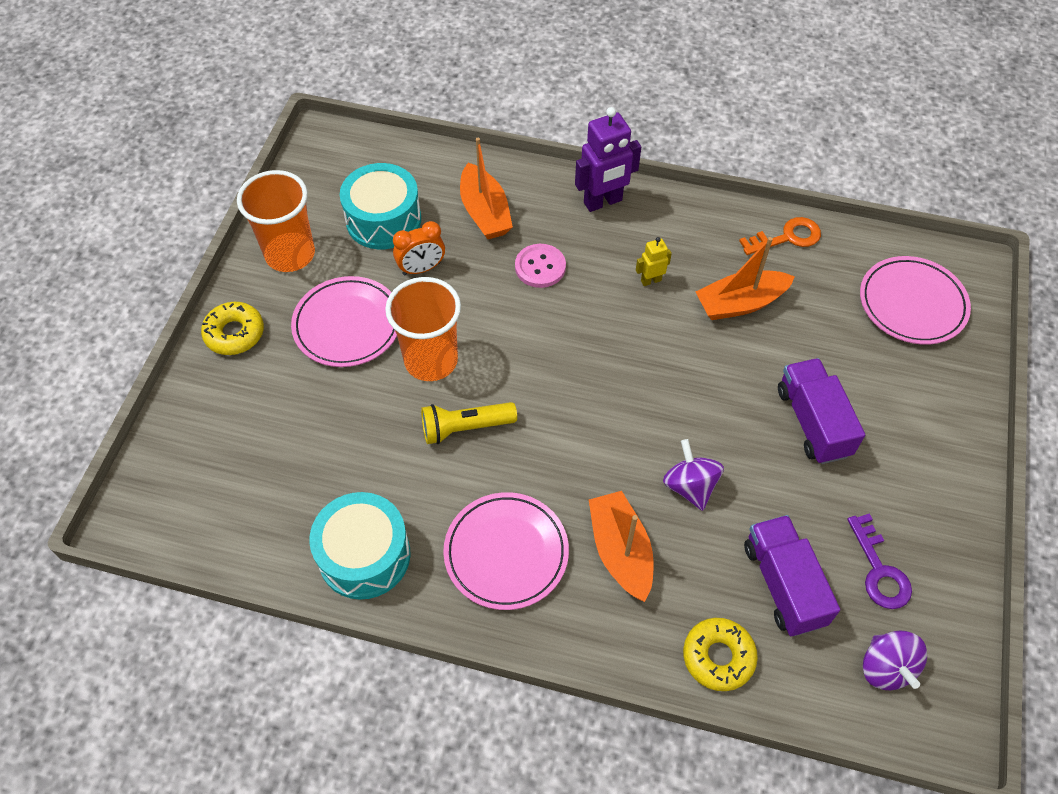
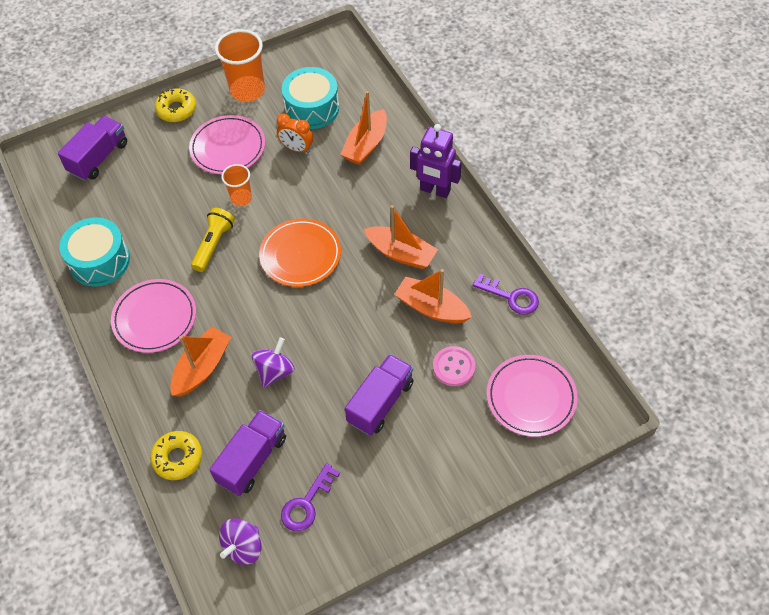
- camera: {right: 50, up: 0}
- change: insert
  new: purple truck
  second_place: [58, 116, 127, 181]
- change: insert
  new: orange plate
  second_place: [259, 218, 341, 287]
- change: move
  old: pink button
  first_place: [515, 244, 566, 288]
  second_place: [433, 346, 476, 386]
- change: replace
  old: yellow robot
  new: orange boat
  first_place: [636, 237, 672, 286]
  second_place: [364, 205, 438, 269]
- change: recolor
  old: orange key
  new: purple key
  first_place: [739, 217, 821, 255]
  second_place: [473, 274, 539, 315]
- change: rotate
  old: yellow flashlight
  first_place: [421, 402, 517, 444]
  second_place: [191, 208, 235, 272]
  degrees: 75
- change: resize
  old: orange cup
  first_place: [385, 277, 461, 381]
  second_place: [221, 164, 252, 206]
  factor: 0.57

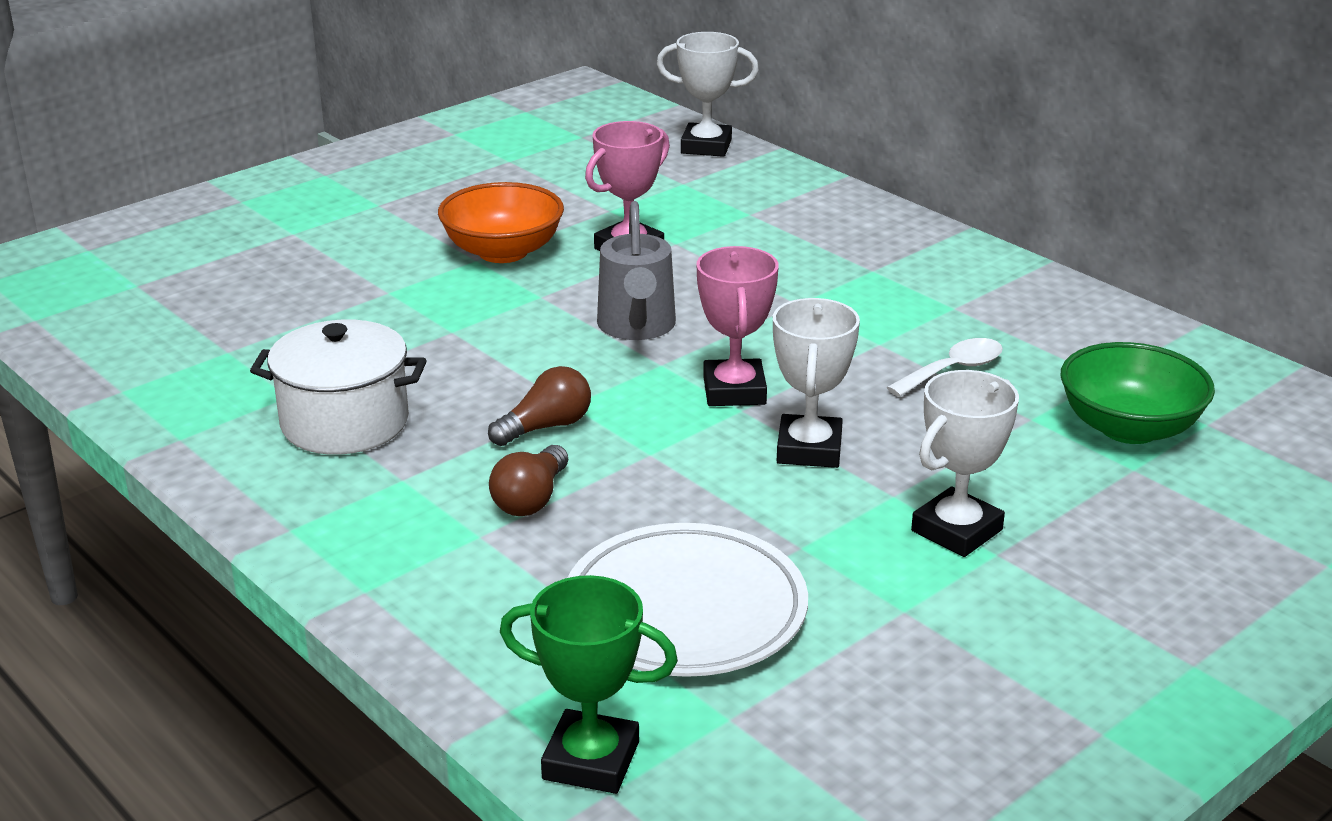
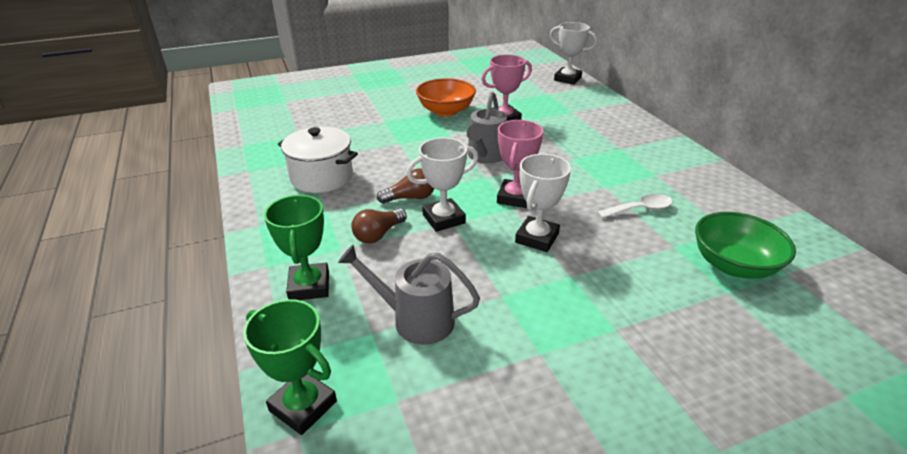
- camera: {right: 20, up: 5}
- change: insert
  new: green trophy
  second_place: [264, 195, 329, 300]
- change: move
  old: white trophy
  first_place: [911, 370, 1019, 557]
  second_place: [406, 138, 478, 232]
- change: replace
  old: white plate
  new: grey watering can
  first_place: [568, 523, 808, 677]
  second_place: [338, 244, 480, 345]

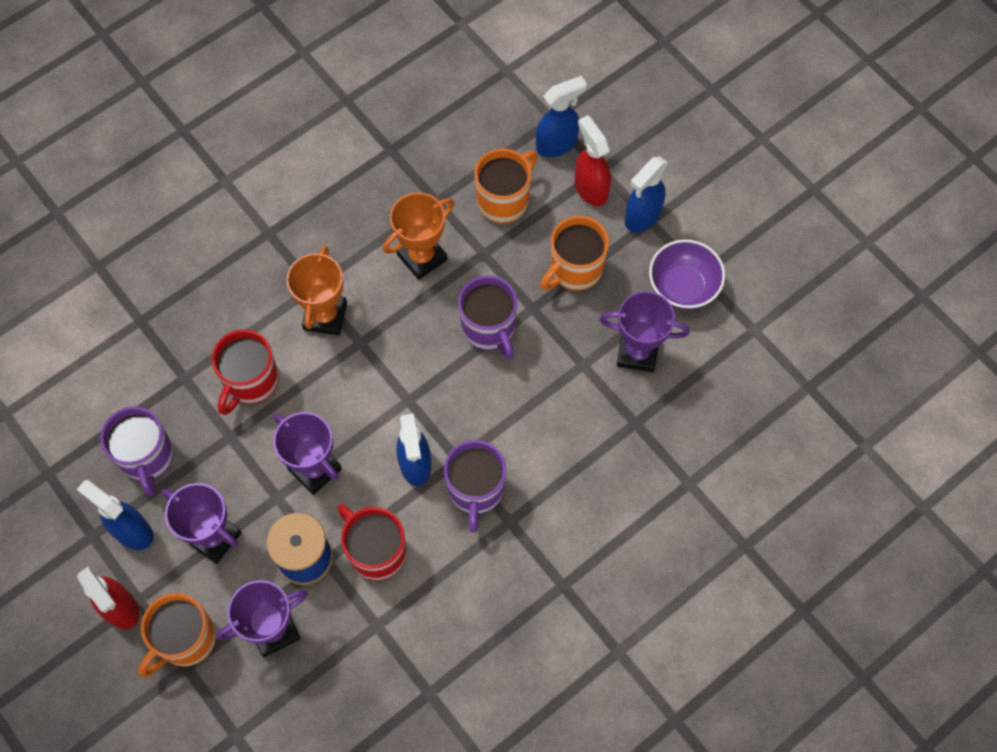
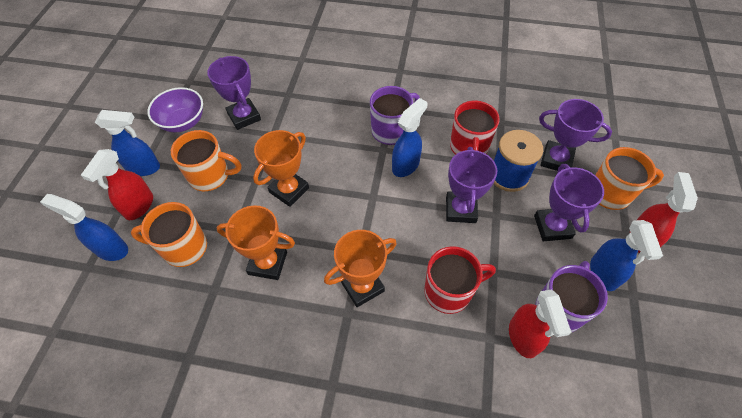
- camera: {right: -130, up: -10}
- change: insert
  new: red spray bottle
  second_place: [509, 289, 572, 358]
- change: replace
  old: purple mug
  new: orange trophy
  first_place: [458, 275, 518, 360]
  second_place: [253, 130, 309, 207]

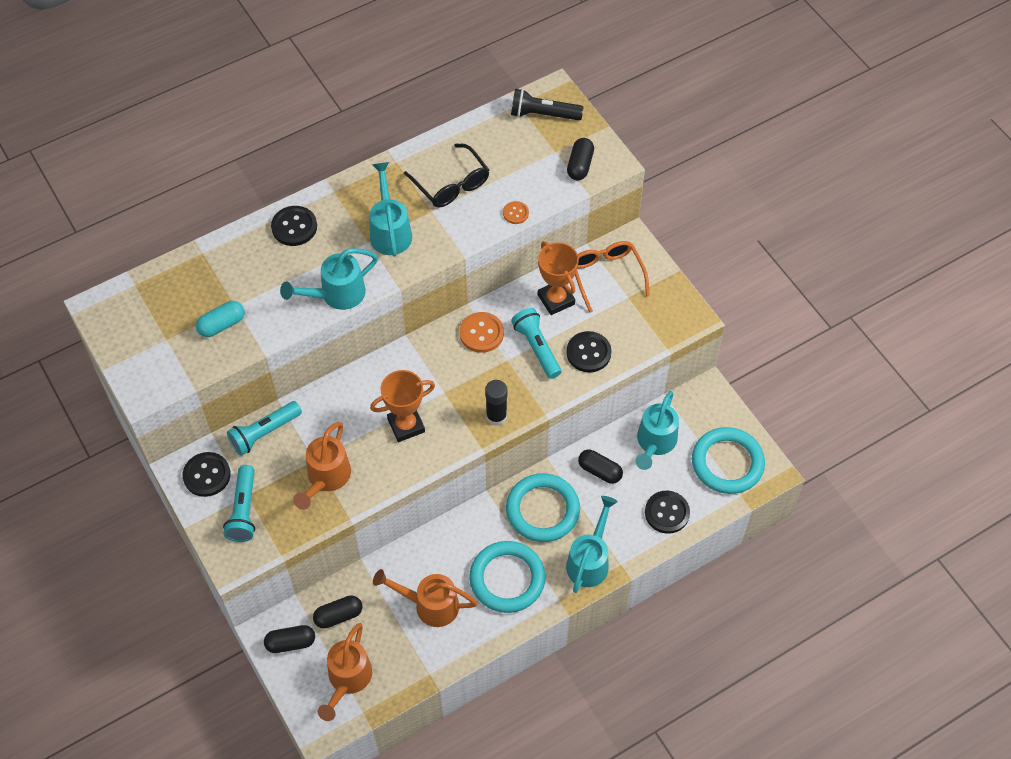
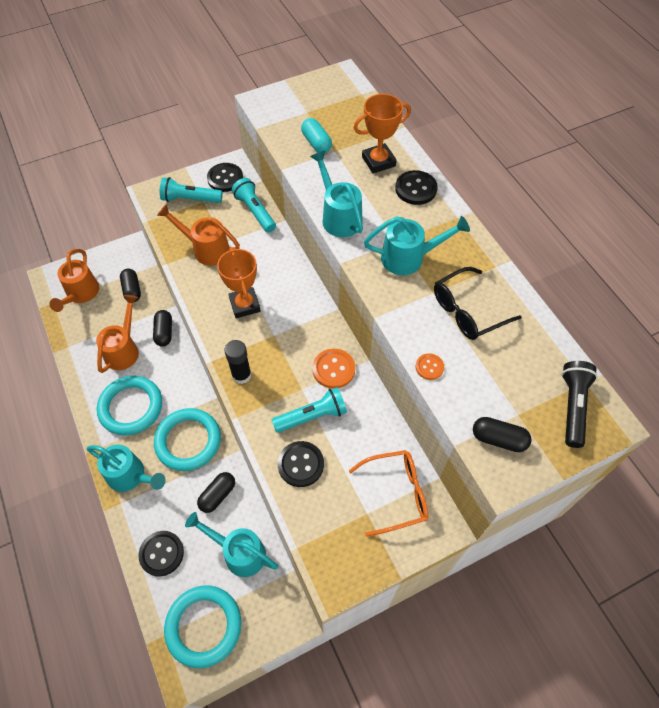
- camera: {right: 95, up: 0}
- change: move
  old: black capsule
  first_place: [264, 625, 315, 653]
  second_place: [153, 310, 172, 346]
- change: move
  old: orange trophy
  first_place: [538, 241, 579, 315]
  second_place: [353, 94, 411, 173]
- change: rotate
  old: orange watering can
  first_place: [318, 623, 372, 721]
  second_place: [49, 249, 99, 312]
  degrees: -105

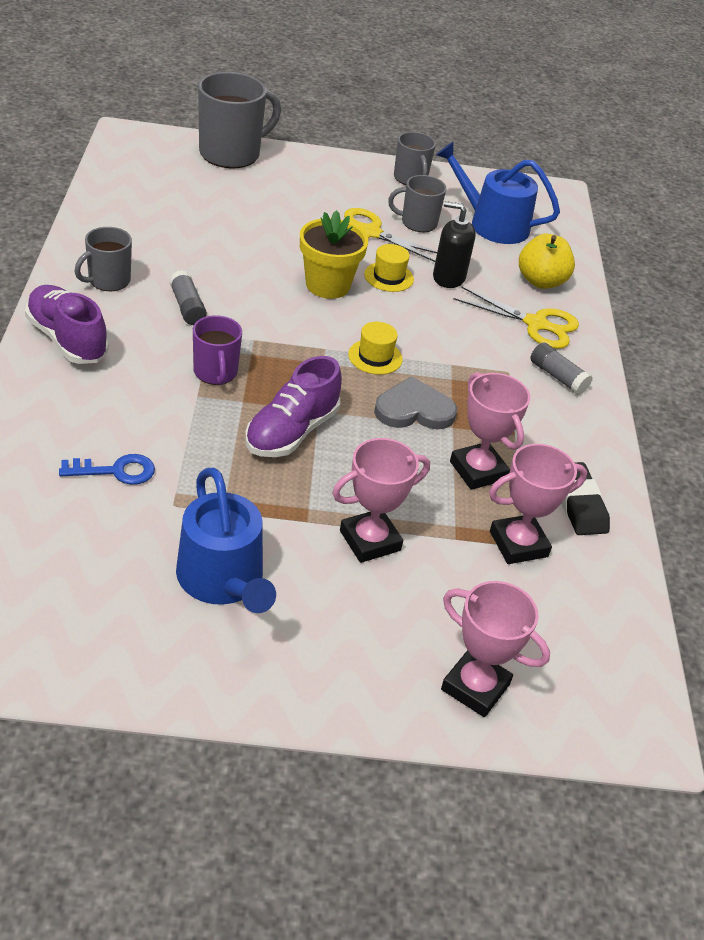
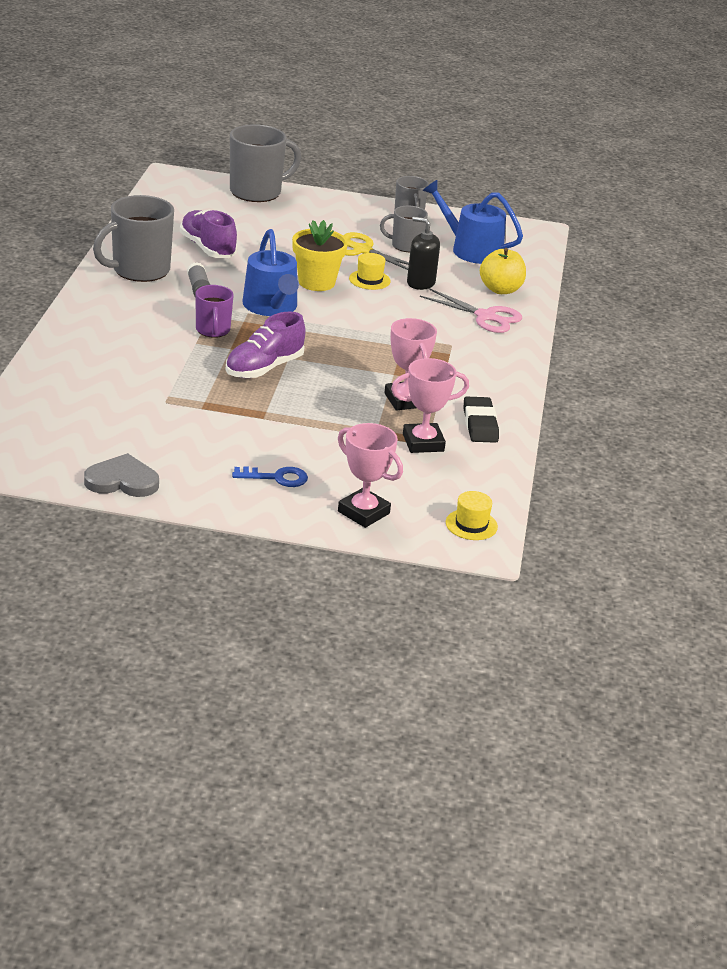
- camera: {right: 10, up: -10}
- change: delete
  old: pink trophy
  first_place: [332, 438, 430, 563]
- change: delete
  old: grey glue stick
  first_place: [530, 342, 593, 395]
- change: move
  old: purple shoe
  first_place: [25, 285, 109, 364]
  second_place: [180, 210, 238, 258]
- change: move
  old: blue key
  first_place: [59, 454, 155, 485]
  second_place: [232, 466, 308, 487]
- change: move
  old: blue watering can
  first_place: [176, 468, 276, 613]
  second_place: [242, 229, 299, 316]
- change: move
  old: yellow hat
  first_place: [348, 322, 403, 375]
  second_place: [446, 491, 498, 540]
- change: move
  old: grey heart
  first_place: [374, 376, 457, 430]
  second_place: [84, 453, 159, 497]
- change: recolor
  old: yellow scissors
  new: pink scissors
  first_place: [453, 286, 579, 349]
  second_place: [420, 288, 522, 333]
- change: resize
  old: grey mug
  first_place: [74, 227, 132, 291]
  second_place: [93, 195, 174, 282]
  factor: 1.73

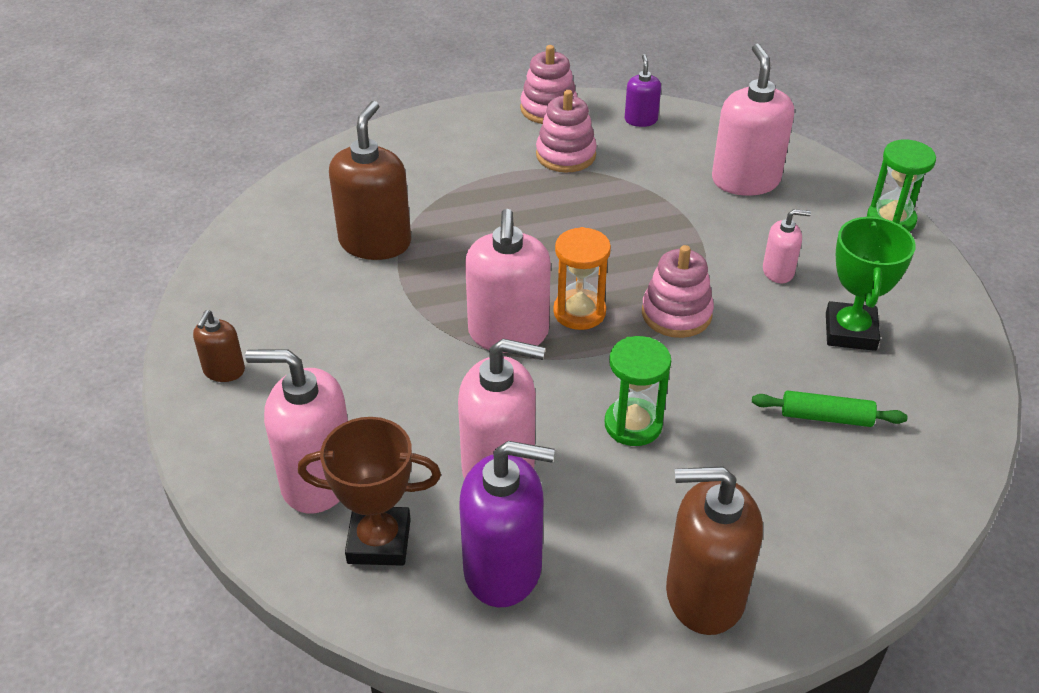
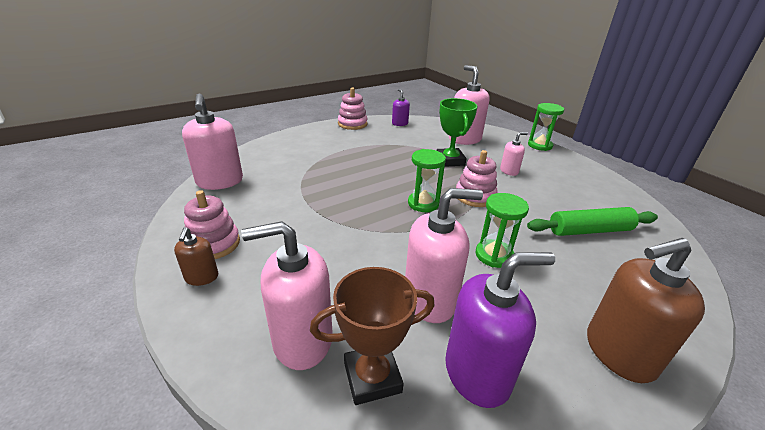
- camera: {right: -20, up: -10}
- change: delete
  old: brown soap dispenser
  first_place: [329, 101, 411, 260]
- change: move
  old: pink soap dispenser
  first_place: [465, 209, 551, 353]
  second_place: [182, 94, 243, 190]
- change: move
  old: pink stacking toy
  first_place: [536, 90, 597, 172]
  second_place: [184, 190, 240, 259]
- change: move
  old: green trophy
  first_place: [826, 216, 916, 351]
  second_place: [437, 98, 478, 167]
- change: recolor
  old: orange hourglass
  new: green hourglass
  first_place: [553, 227, 611, 330]
  second_place: [408, 149, 446, 212]
- change: resize
  old: green rolling pin
  first_place: [752, 391, 908, 427]
  second_place: [527, 207, 658, 236]
  factor: 1.55

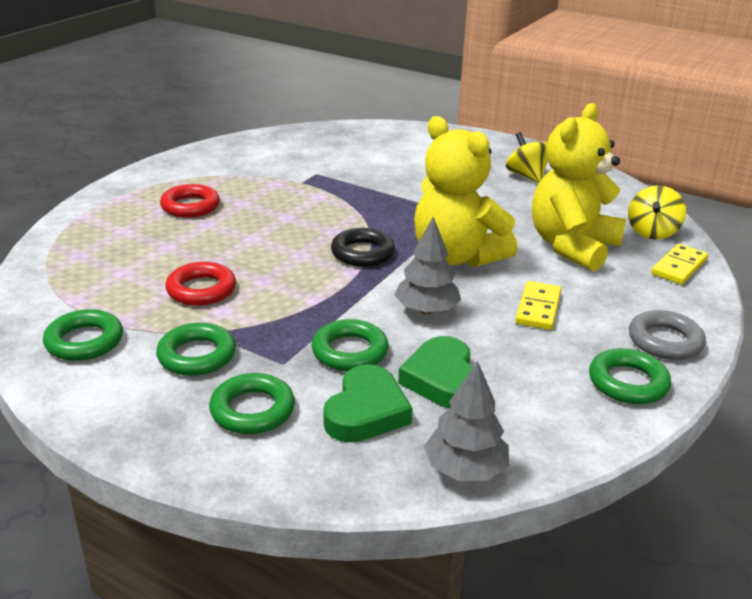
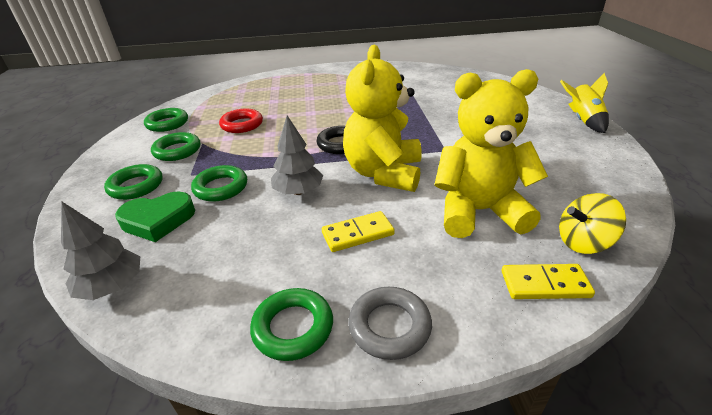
- camera: {right: 55, up: 5}
- change: delete
  old: red ring
  first_place: [160, 184, 220, 218]
- change: delete
  old: green heart
  first_place: [398, 336, 473, 409]
- change: delete
  old: yellow spinning top
  first_place: [506, 132, 548, 183]
- change: insert
  new: yellow rocket
  second_place: [560, 73, 609, 133]

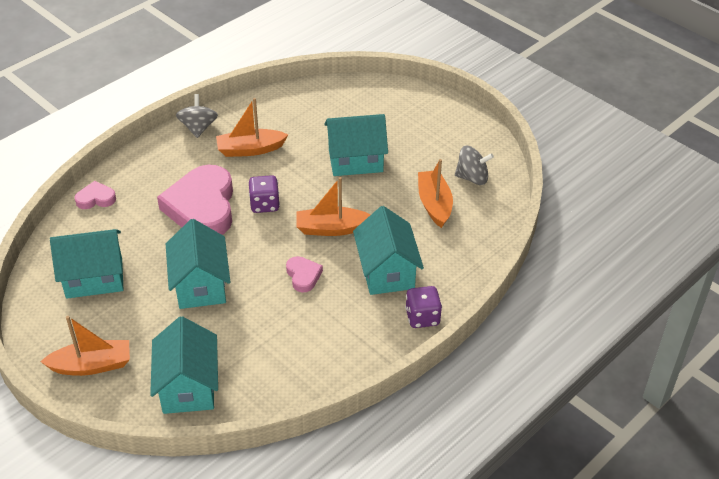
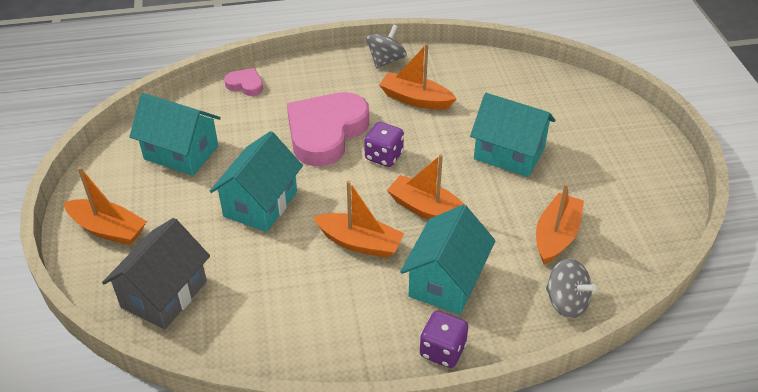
- camera: {right: 35, up: 0}
- change: move
  old: grey spinning top
  first_place: [455, 146, 494, 185]
  second_place: [546, 258, 596, 318]
- change: replace
  old: pink heart
  new: orange boat
  first_place: [286, 256, 323, 292]
  second_place: [314, 181, 405, 258]
- change: recolor
  old: turquoise house
  new: grey house
  first_place: [150, 316, 218, 414]
  second_place: [102, 218, 210, 329]

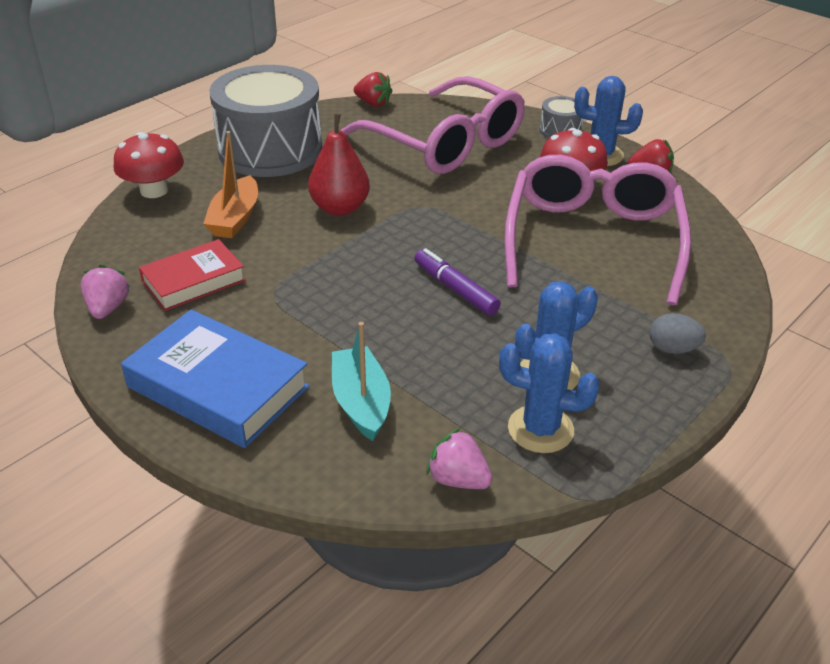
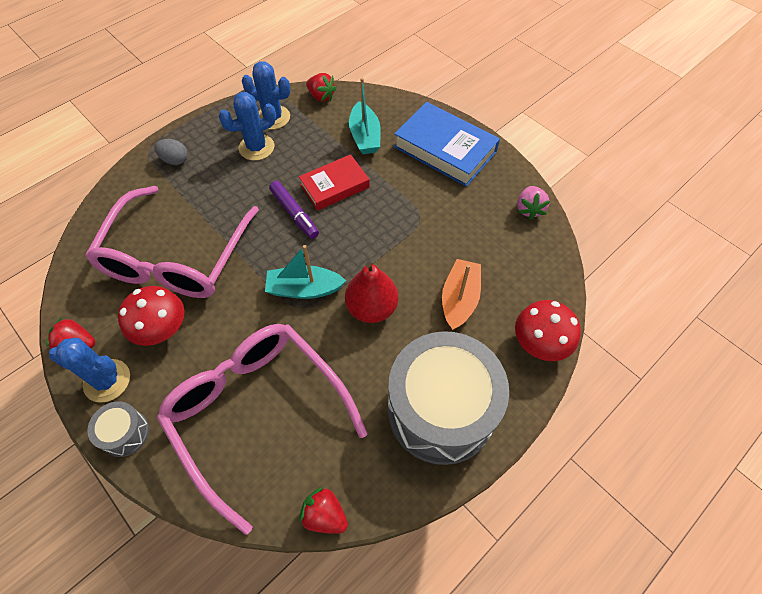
- camera: {right: -175, up: 20}
- change: insert
  new: turquoise boat
  second_place: [265, 245, 346, 299]
- change: move
  old: red book
  first_place: [139, 239, 246, 311]
  second_place: [299, 154, 370, 211]
- change: recolor
  old: pink strawberry
  new: red strawberry
  first_place: [426, 428, 492, 489]
  second_place: [306, 73, 337, 102]

